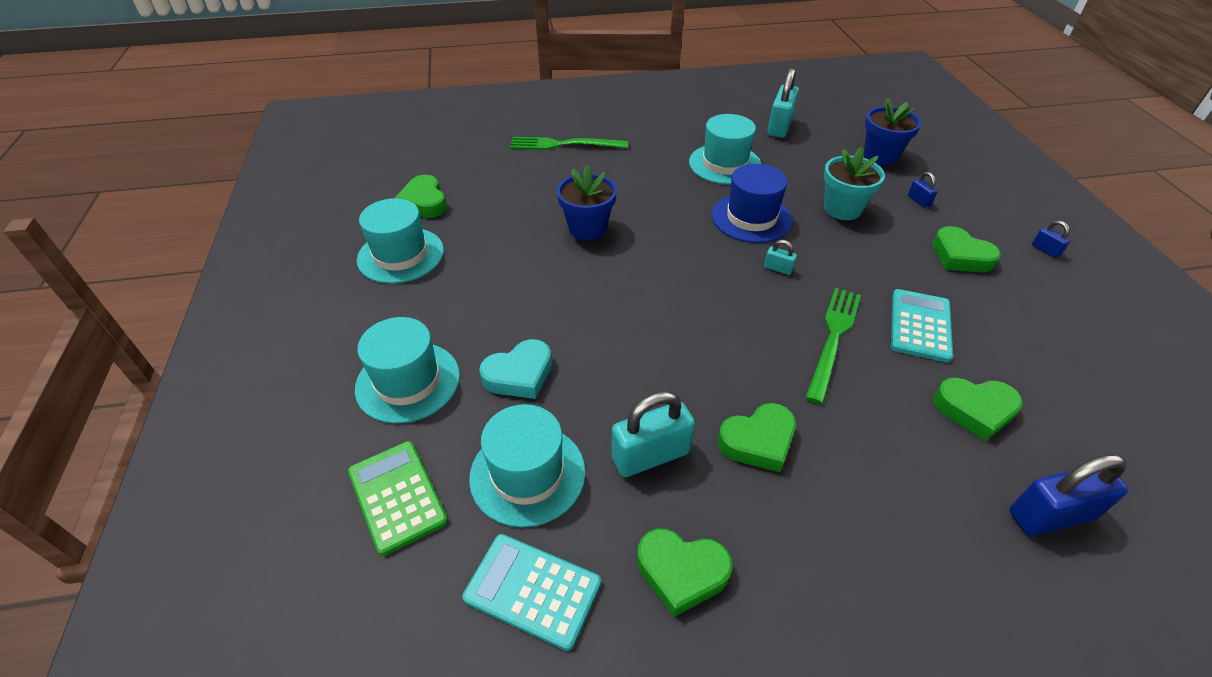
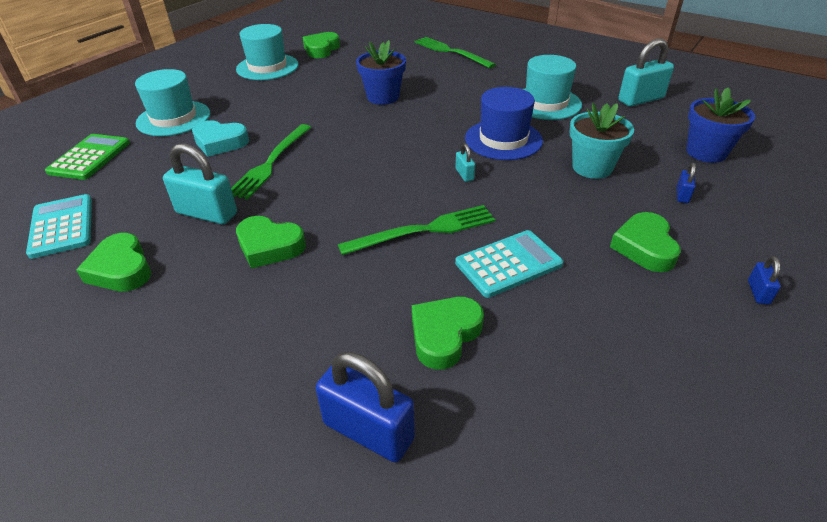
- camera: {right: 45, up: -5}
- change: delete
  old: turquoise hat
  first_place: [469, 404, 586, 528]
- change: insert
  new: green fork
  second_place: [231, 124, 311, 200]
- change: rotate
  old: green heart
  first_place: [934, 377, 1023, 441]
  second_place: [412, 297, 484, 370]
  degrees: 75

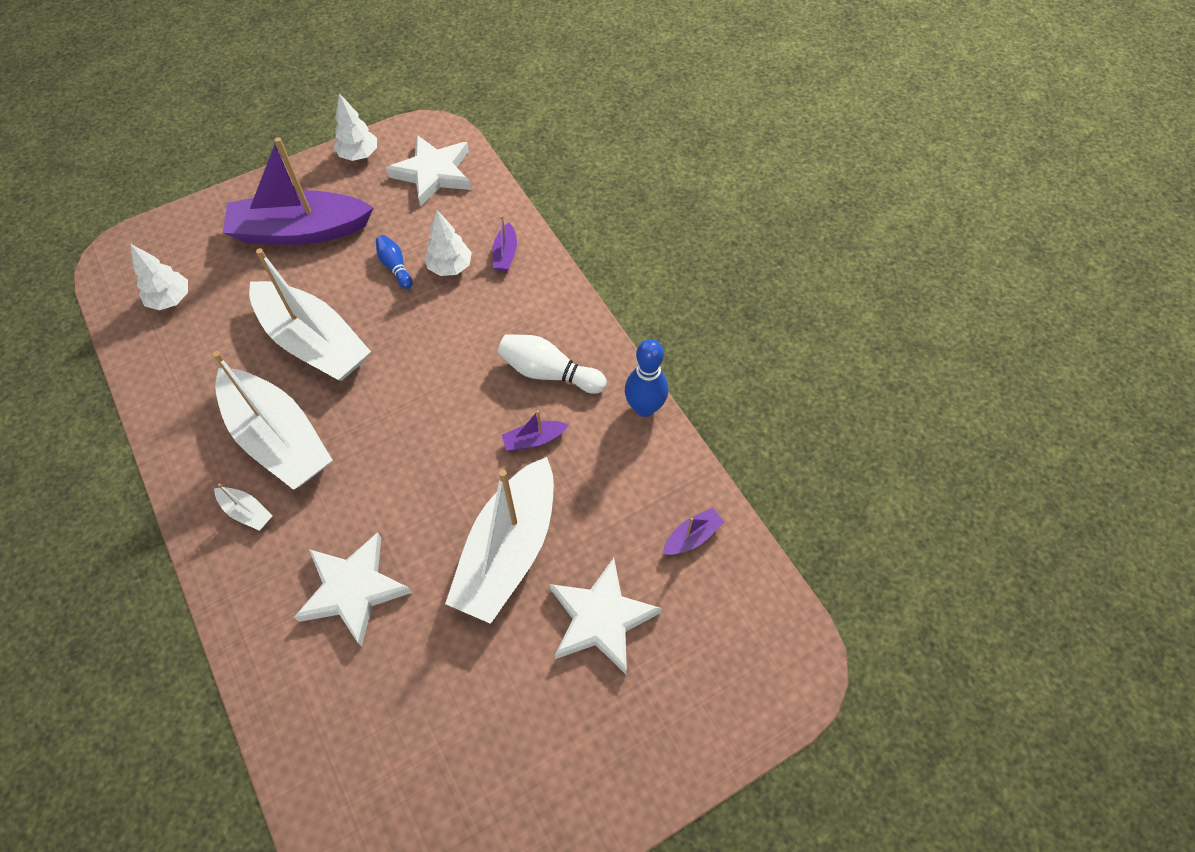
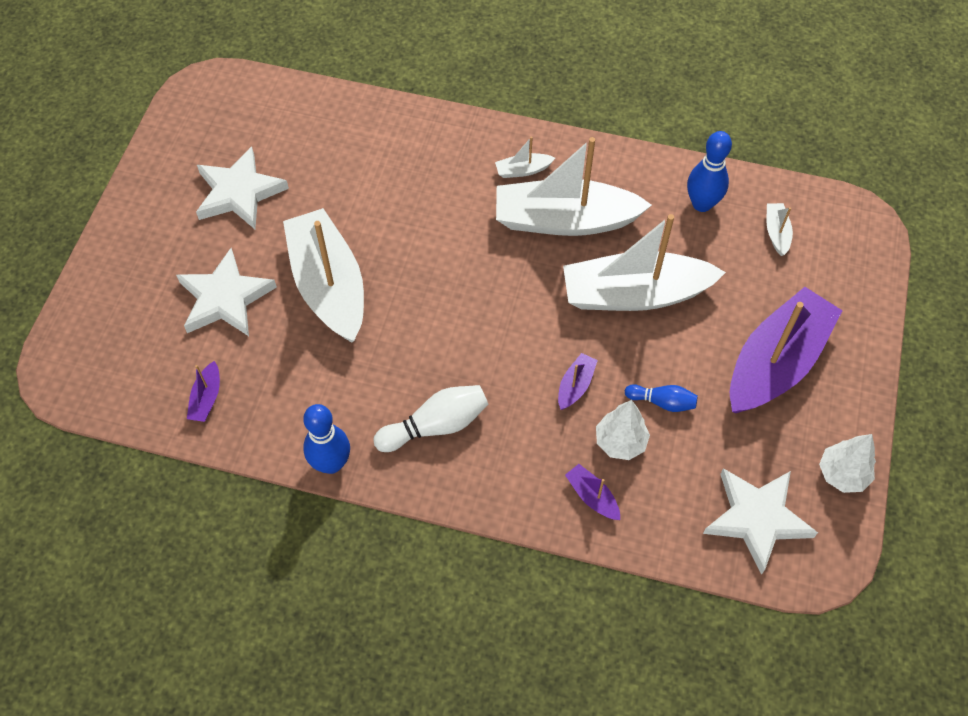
- camera: {right: 135, up: 0}
- change: insert
  new: blue bowling pin
  second_place: [687, 131, 732, 212]
- change: move
  old: white star
  first_place: [294, 532, 412, 647]
  second_place: [196, 146, 289, 229]
- change: move
  old: purple boat
  first_place: [502, 410, 568, 451]
  second_place: [558, 353, 598, 410]
- change: replace
  old: white tree
  new: white boat
  first_place: [131, 244, 188, 310]
  second_place: [767, 203, 793, 256]

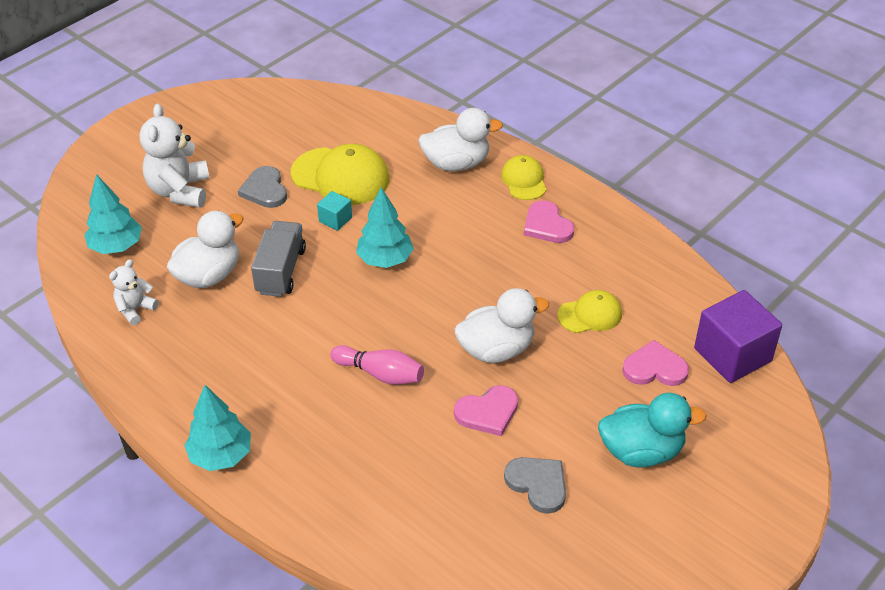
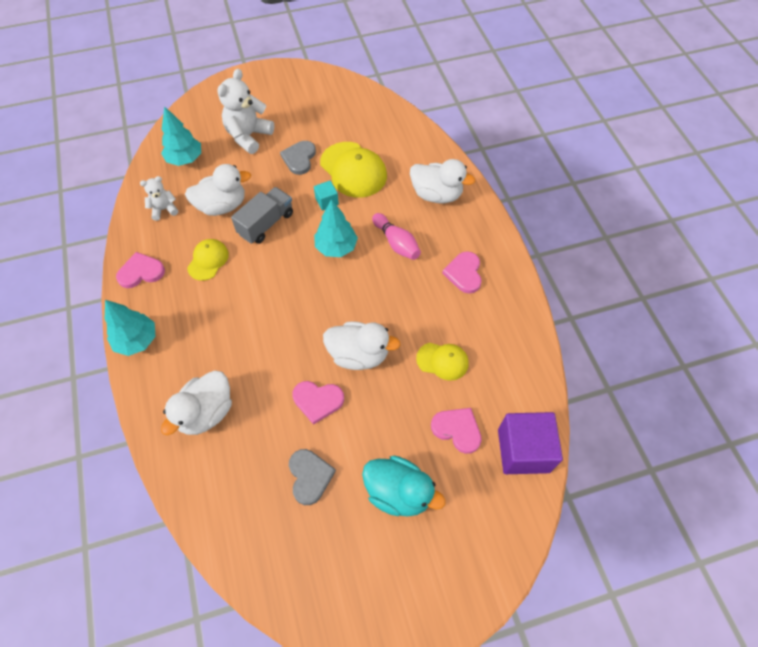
- camera: {right: 30, up: 15}
- change: insert
  new: pink heart
  second_place: [116, 252, 165, 288]
- change: insert
  new: white duck
  second_place: [161, 371, 232, 435]
- change: move
  old: pink bowling pin
  first_place: [330, 345, 424, 385]
  second_place: [372, 213, 421, 260]
- change: move
  old: yellow cap
  first_place: [501, 155, 546, 200]
  second_place: [187, 239, 229, 281]

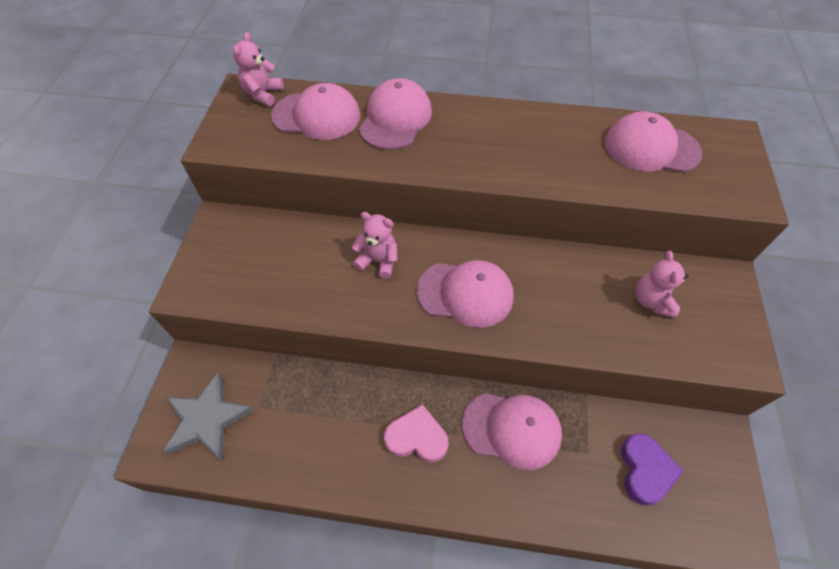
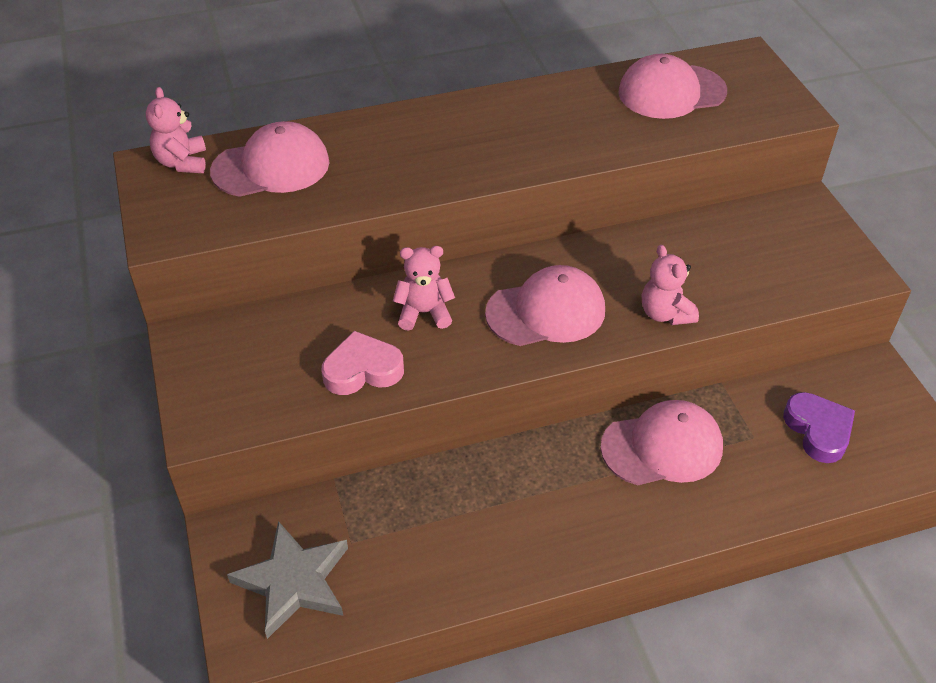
- camera: {right: -25, up: -10}
- change: delete
  old: pink cap
  first_place: [359, 78, 432, 150]
- change: move
  old: pink heart
  first_place: [384, 404, 449, 463]
  second_place: [321, 331, 404, 395]
- change: move
  old: pink teddy bear
  first_place: [636, 251, 689, 318]
  second_place: [642, 245, 699, 325]

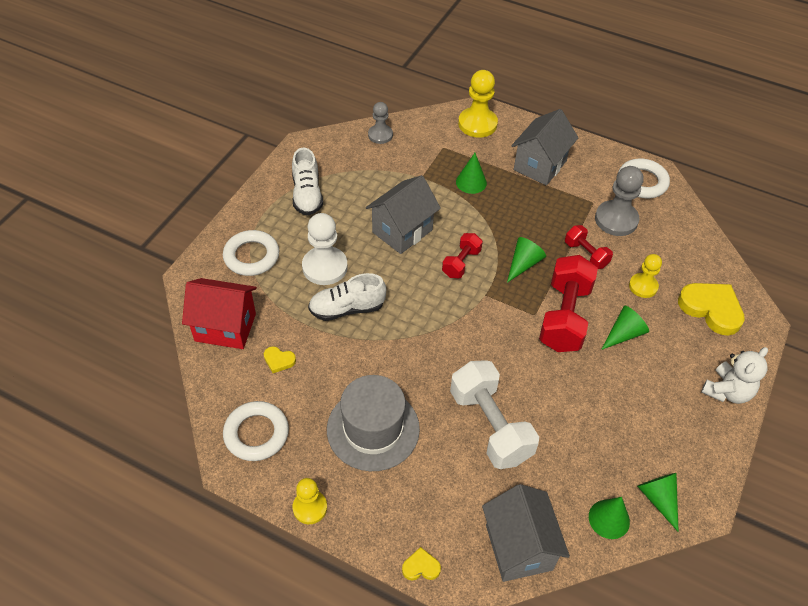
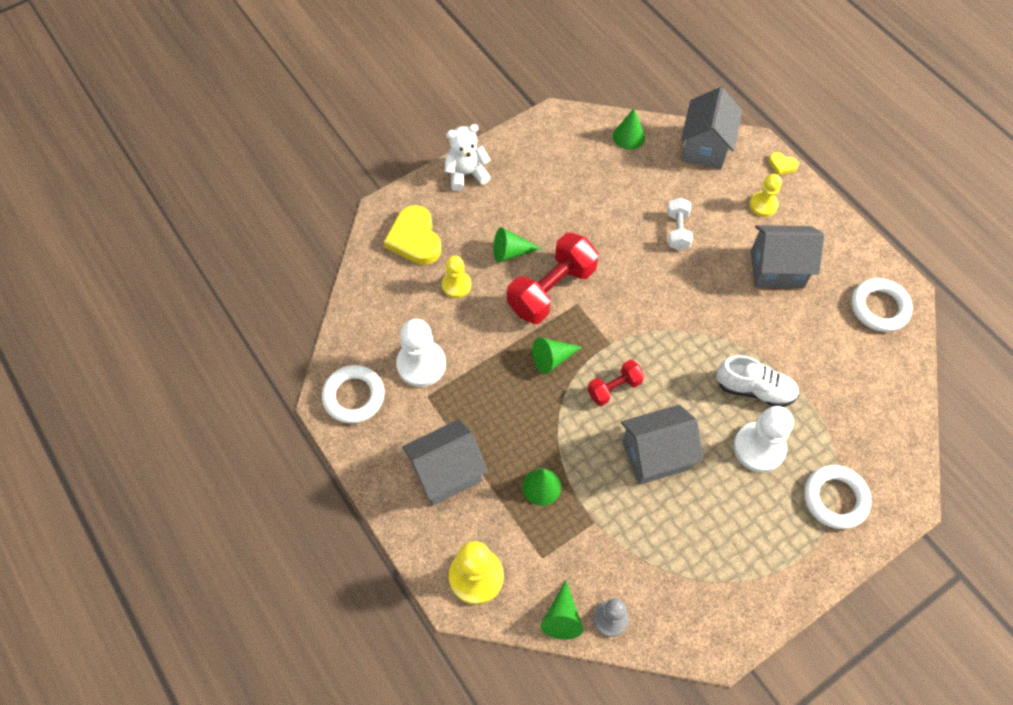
- camera: {right: -150, up: 10}
- change: delete
  old: red house
  first_place: [182, 278, 257, 349]
- change: delete
  old: yellow heart
  first_place: [264, 346, 296, 373]
- change: delete
  old: white shoe
  first_place: [292, 148, 323, 215]
- change: delete
  old: red dumbbell
  first_place: [565, 225, 613, 269]
- change: move
  old: yellow pawn
  first_place: [292, 478, 327, 524]
  second_place: [749, 174, 782, 217]
- change: move
  old: green cone
  first_place: [637, 473, 679, 532]
  second_place: [541, 581, 583, 640]
- change: replace
  old: grey hat
  new: grey house
  first_place: [327, 375, 420, 471]
  second_place: [751, 225, 824, 289]
- change: recolor
  old: grey pawn
  new: white pawn
  first_place: [595, 166, 644, 236]
  second_place: [396, 319, 446, 387]
- change: resize
  old: white dumbbell
  first_place: [450, 360, 539, 469]
  second_place: [667, 198, 693, 250]
  factor: 0.54

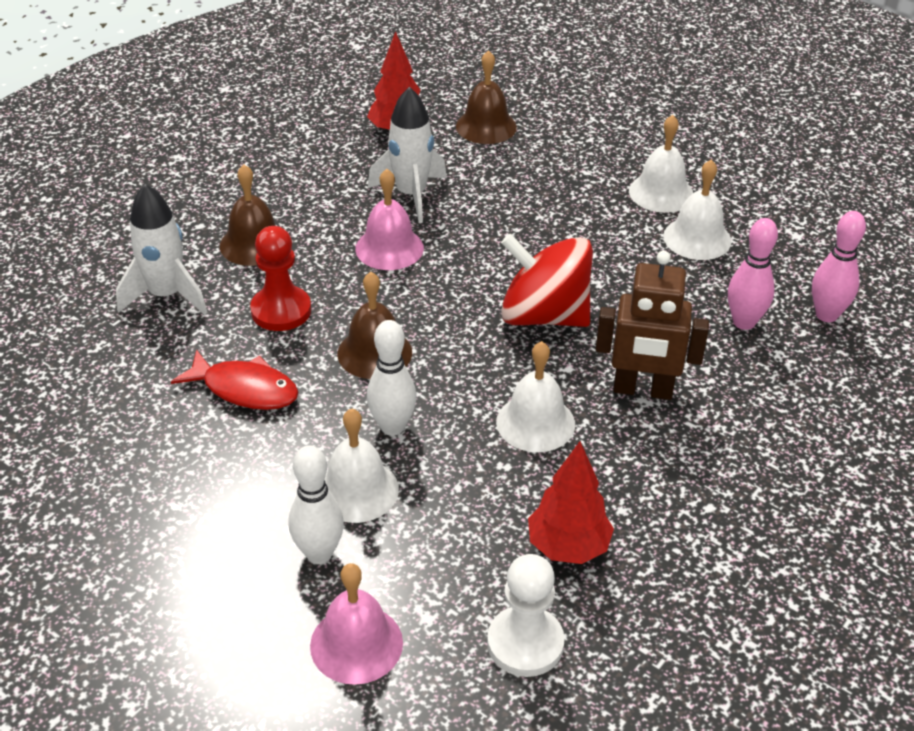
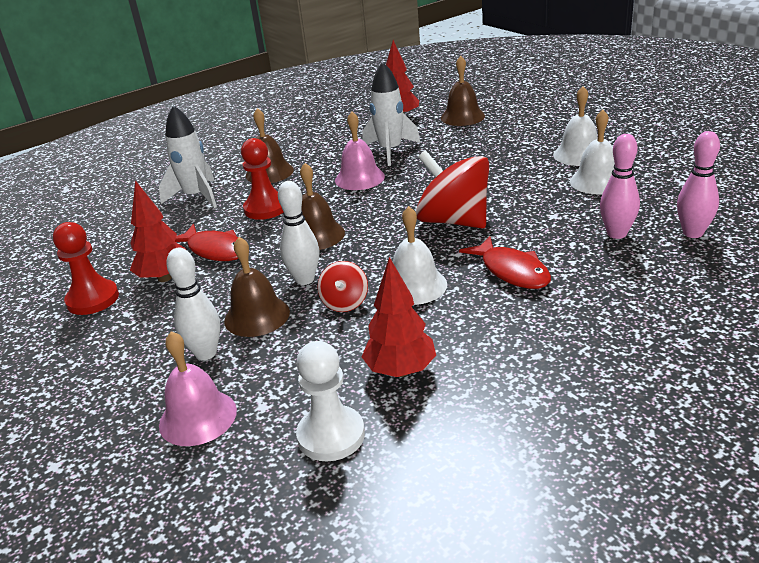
- camera: {right: 20, up: -10}
- change: insert
  new: red pawn
  second_place: [53, 222, 119, 315]
- change: insert
  new: red tree
  second_place: [130, 180, 186, 282]
- change: insert
  new: red spinning top
  second_place: [317, 261, 368, 312]
- change: replace
  old: brown robot
  new: red fish
  first_place: [595, 251, 709, 400]
  second_place: [459, 236, 551, 289]
- change: recolor
  old: white bell
  new: brown bell
  first_place: [324, 408, 399, 523]
  second_place: [224, 237, 290, 337]

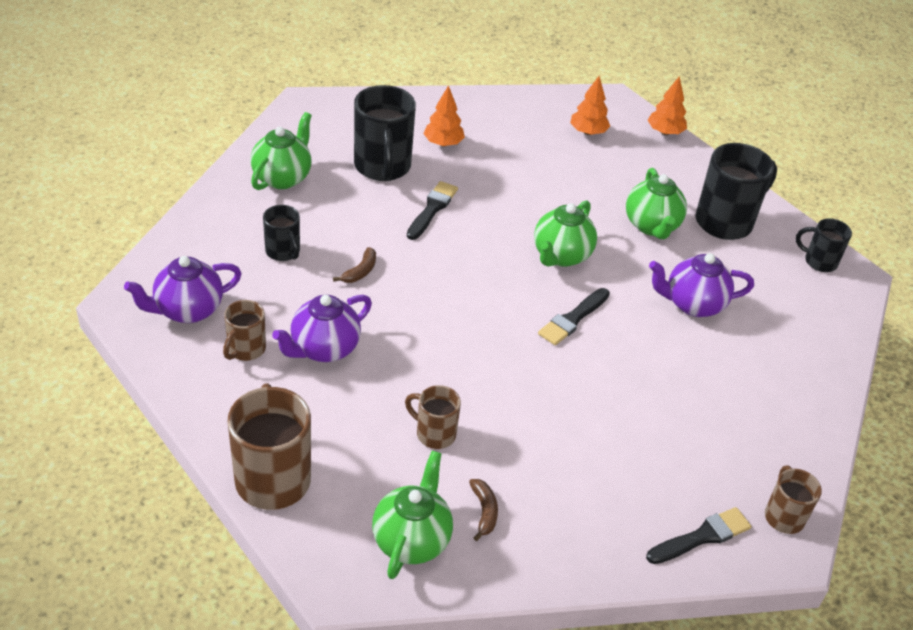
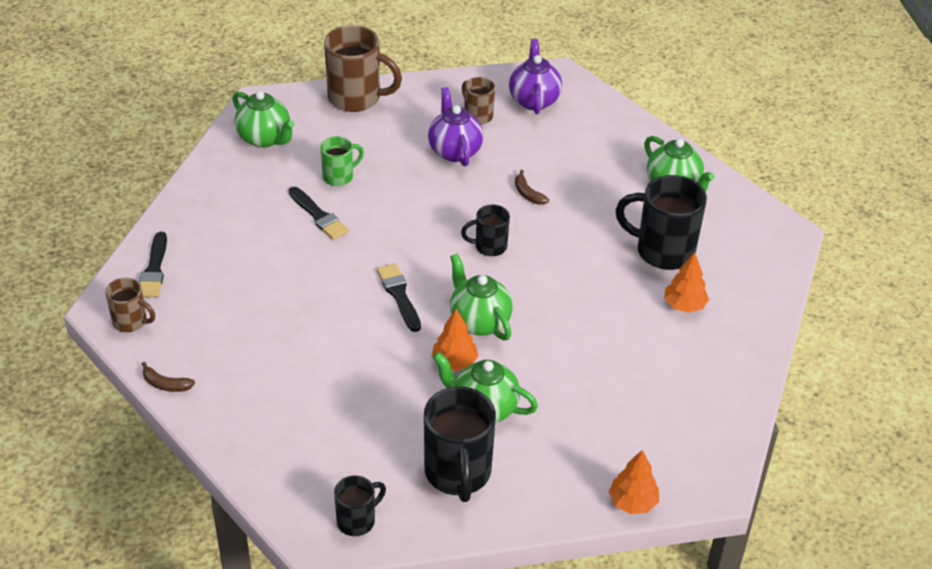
- camera: {right: 120, up: 0}
- change: delete
  old: purple teapot
  first_place: [649, 253, 754, 317]
- change: move
  old: black mug
  first_place: [263, 205, 300, 261]
  second_place: [461, 205, 510, 256]
- change: move
  old: black brush
  first_place: [407, 181, 458, 240]
  second_place: [289, 187, 349, 240]
- change: move
  old: brown banana
  first_place: [469, 479, 498, 541]
  second_place: [142, 362, 195, 392]
- change: move
  old: orange tree
  first_place: [570, 76, 610, 135]
  second_place: [432, 309, 478, 371]
- change: recolor
  old: brown mug
  new: green mug
  first_place: [405, 385, 461, 449]
  second_place: [321, 136, 364, 186]

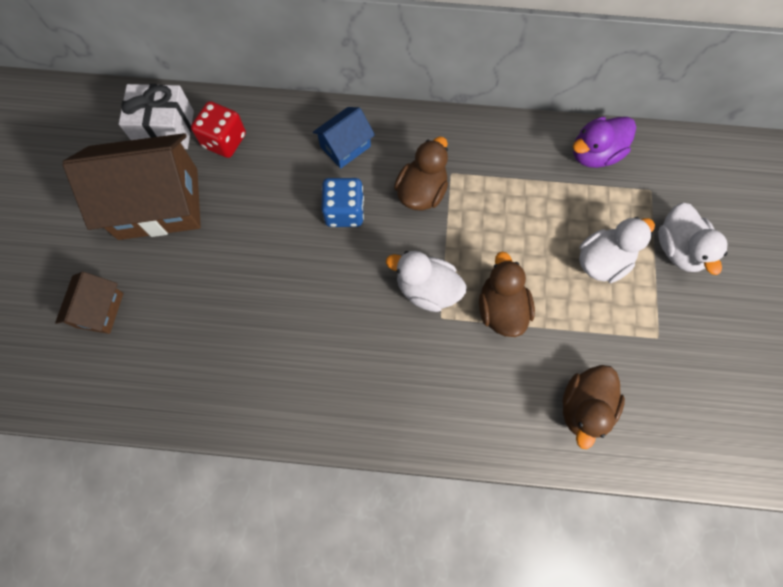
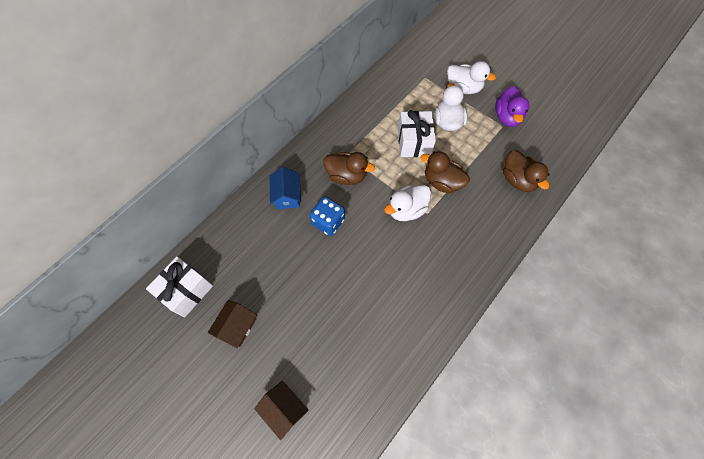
- camera: {right: -55, up: -5}
- change: delete
  old: red dice
  first_place: [191, 101, 246, 158]
- change: insert
  new: white gift
  second_place: [398, 110, 436, 157]
- change: move
  old: purple duck
  first_place: [573, 117, 636, 168]
  second_place: [495, 86, 529, 127]
- change: rotate
  old: brown duck
  first_place: [394, 137, 448, 211]
  second_place: [323, 152, 375, 185]
  degrees: 135
- change: resize
  old: brown house
  first_place: [63, 133, 201, 240]
  second_place: [208, 300, 257, 348]
  factor: 0.5

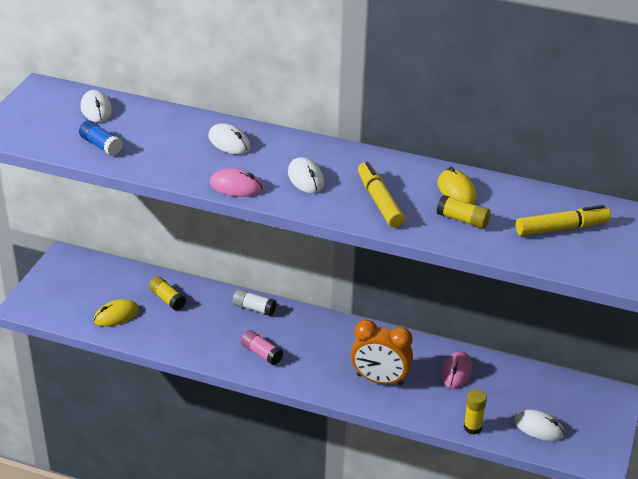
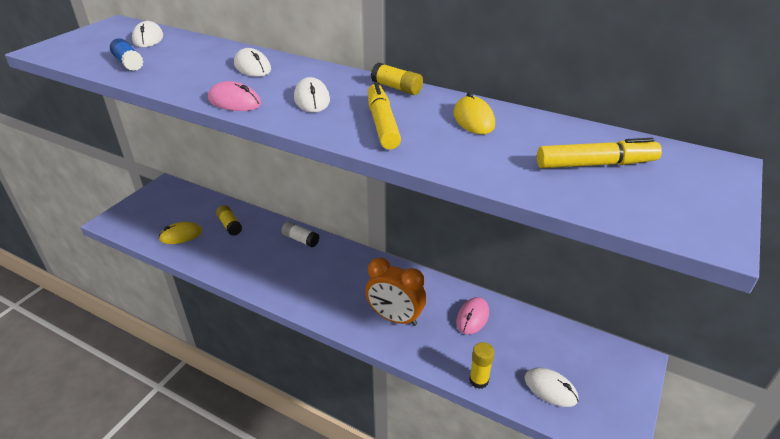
- camera: {right: 10, up: 0}
- change: delete
  old: pink glue stick
  first_place: [241, 330, 283, 365]
- change: move
  old: yellow glue stick
  first_place: [437, 195, 491, 229]
  second_place: [371, 63, 423, 95]

